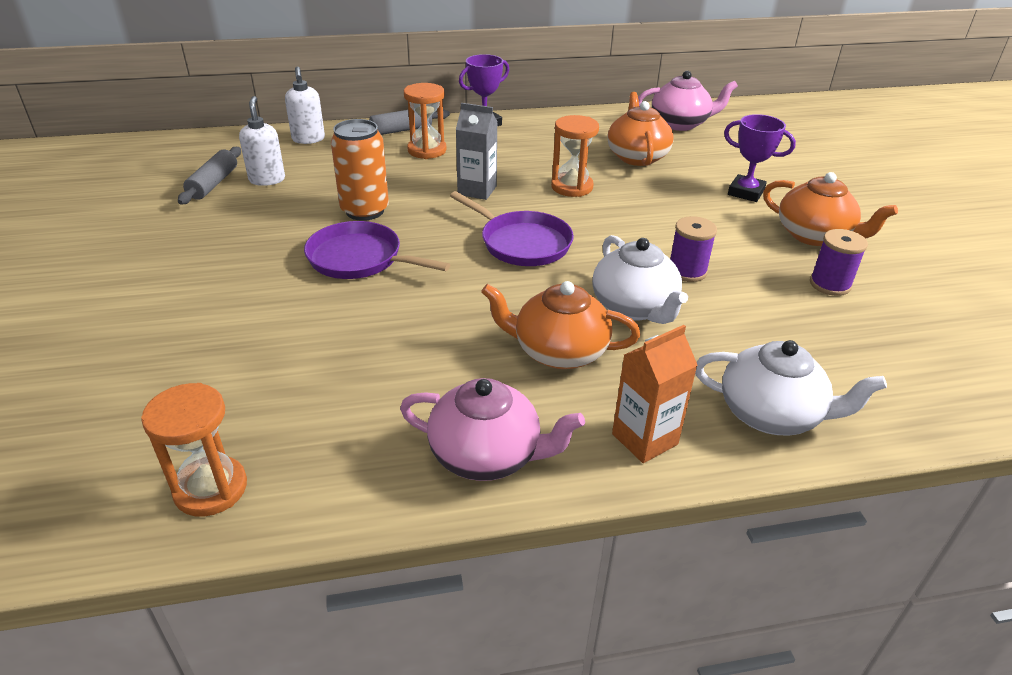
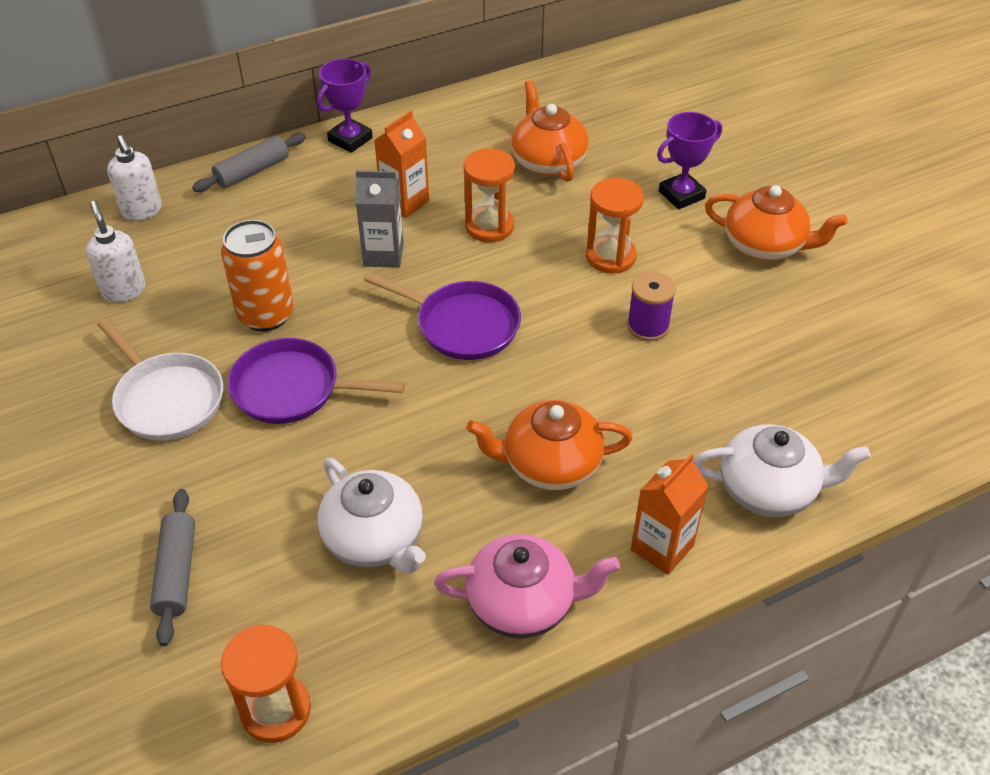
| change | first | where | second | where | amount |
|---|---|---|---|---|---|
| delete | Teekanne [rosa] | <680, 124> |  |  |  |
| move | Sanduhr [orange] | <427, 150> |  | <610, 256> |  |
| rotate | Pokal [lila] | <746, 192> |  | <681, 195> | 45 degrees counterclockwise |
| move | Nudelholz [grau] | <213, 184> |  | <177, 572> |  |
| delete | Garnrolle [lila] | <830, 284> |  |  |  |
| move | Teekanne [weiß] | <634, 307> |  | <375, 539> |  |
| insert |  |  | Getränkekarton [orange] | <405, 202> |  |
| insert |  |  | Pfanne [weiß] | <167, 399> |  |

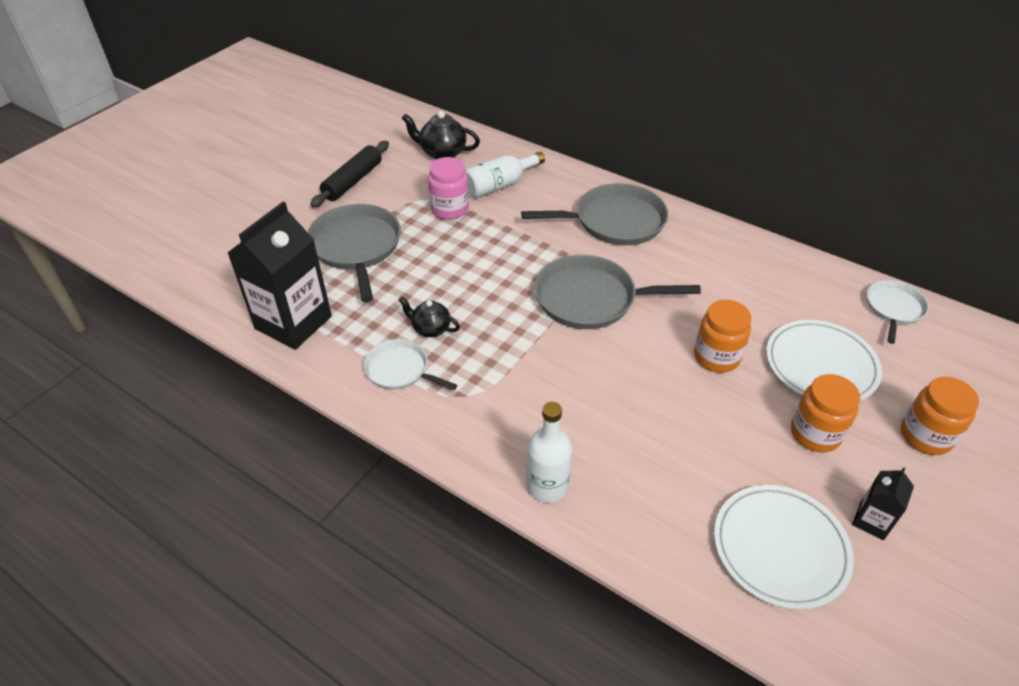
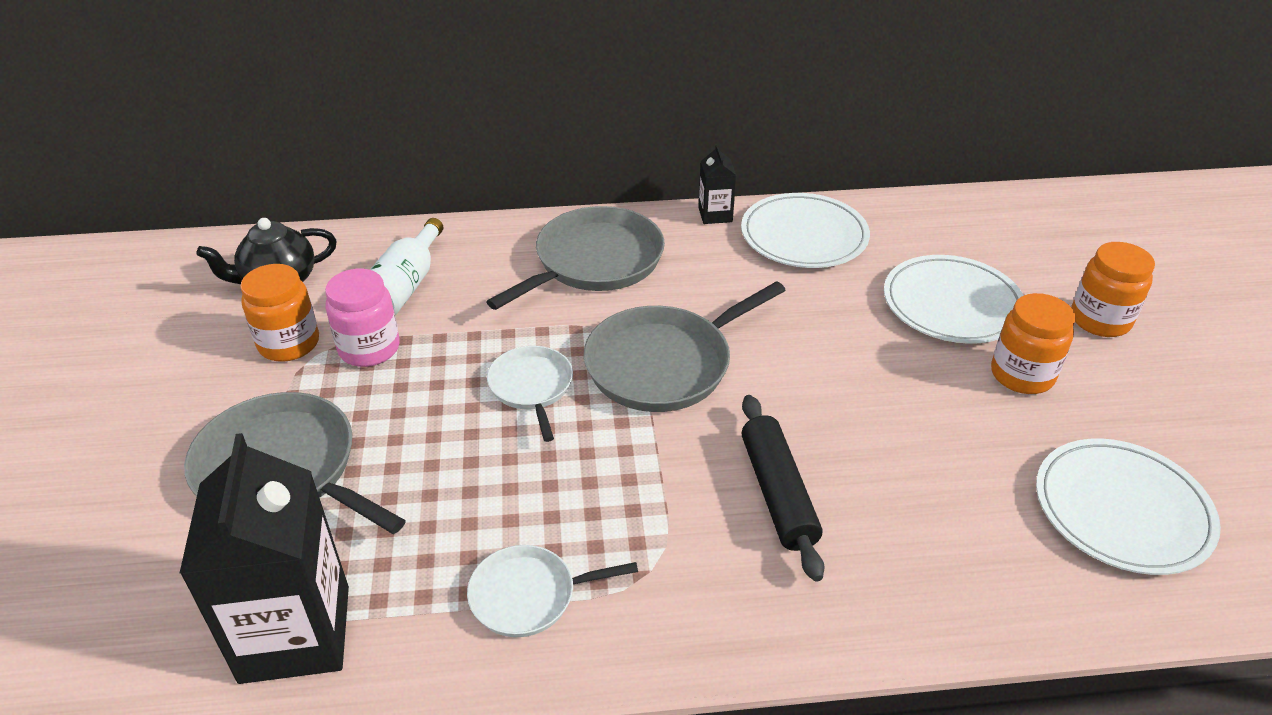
| change | first | where | second | where | amount |
|---|---|---|---|---|---|
| move | Nudelholz [schwarz] | <353, 181> |  | <778, 493> |  |
| move | Pfanne [weiß] | <893, 309> |  | <532, 387> |  |
| delete | Teekanne [schwarz] | <430, 328> |  |  |  |
| move | Einmachglas [orange] | <716, 357> |  | <289, 344> |  |
| delete | Flasche [weiß] | <547, 486> |  |  |  |
| move | Getränkekarton [schwarz] | <871, 521> |  | <715, 215> |  |
| insert |  |  | Teller [weiß] | <804, 236> |  |

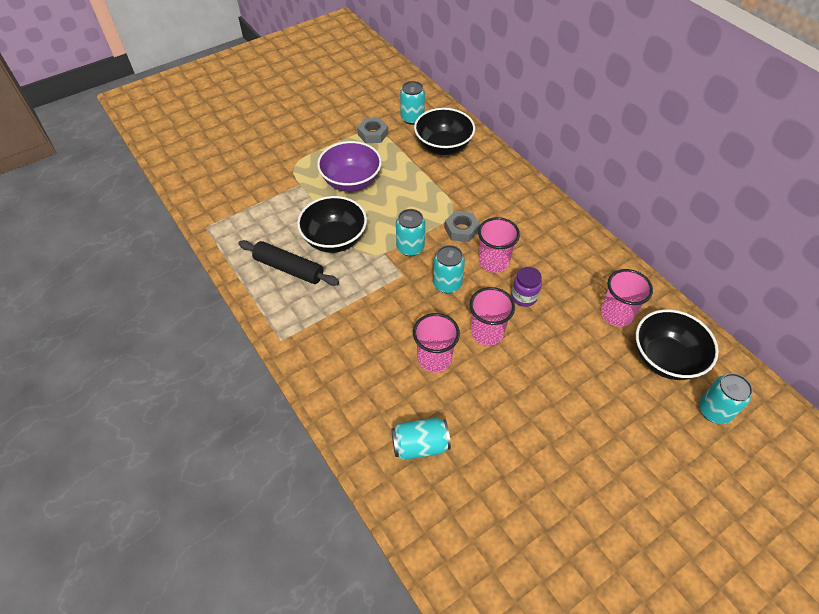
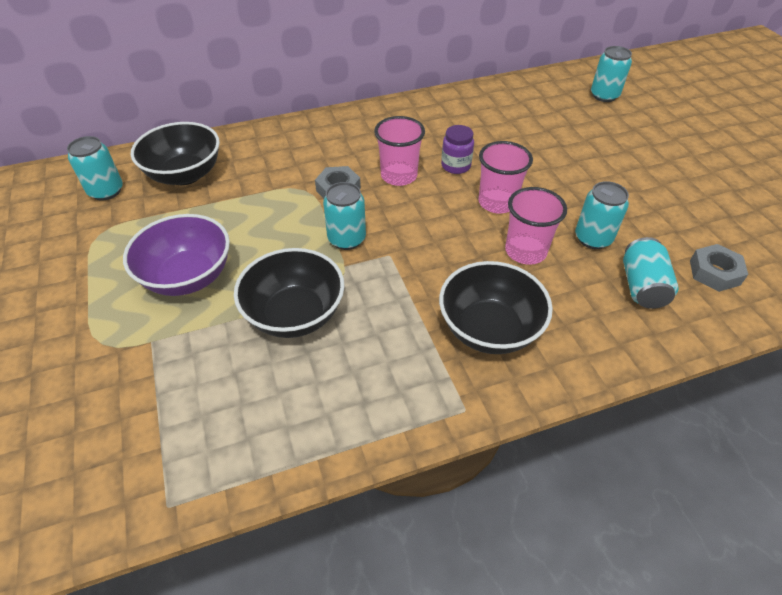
| change | first | where | second | where | amount |
|---|---|---|---|---|---|
| move | Sechskantmutter [grau] | <373, 134> |  | <714, 272> |  |
| delete | Nudelholz [schwarz] | <289, 268> |  |  |  |
| move | Dose [türkis] | <447, 284> |  | <593, 238> |  |
| delete | Becher [rosa] | <616, 314> |  |  |  |
| move | Schüssel [schwarz] | <665, 359> |  | <489, 329> |  |

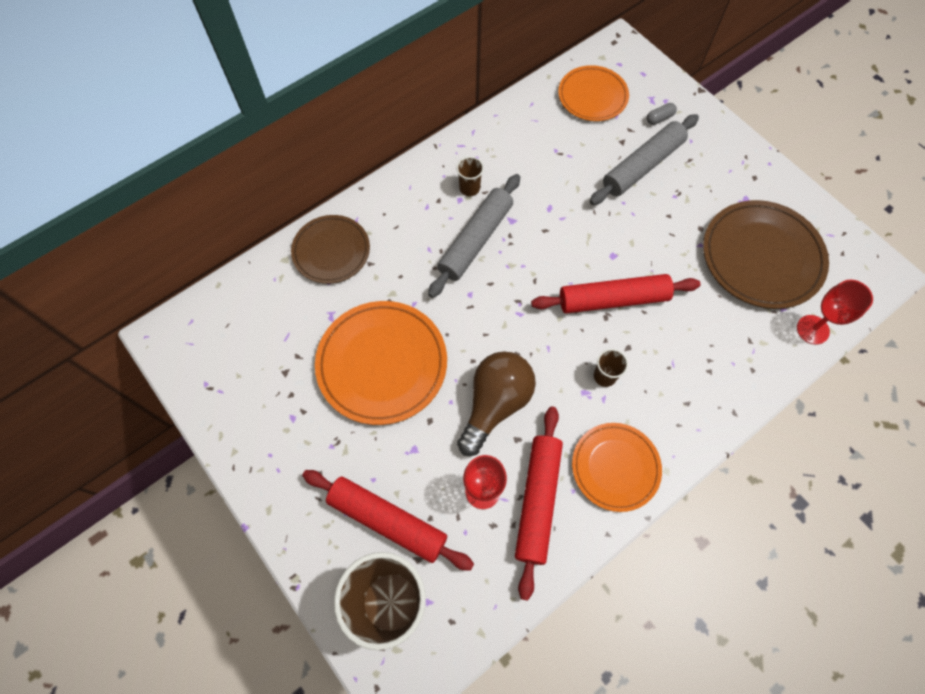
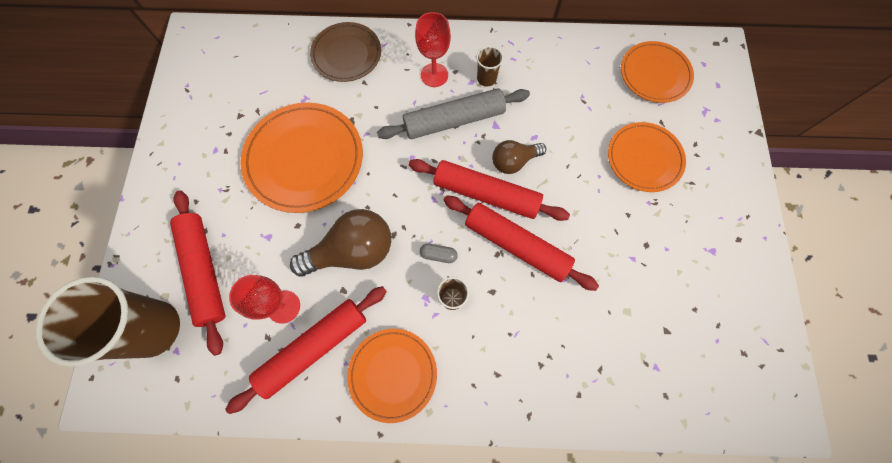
| change | first | where | second | where | amount |
|---|---|---|---|---|---|
| move | Kapsel [grau] | <659, 118> |  | <438, 255> |  |
| replace | Nudelholz [grau] | <642, 166> | Teller [orange] | <644, 158> |  |
| delete | Teller [braun] | <761, 257> |  |  |  |
| move | Kelch [rot] | <812, 329> |  | <434, 75> |  |
| insert |  |  | Glühbirne [braun] | <514, 161> |  |
| insert |  |  | Nudelholz [rot] | <486, 194> |  |

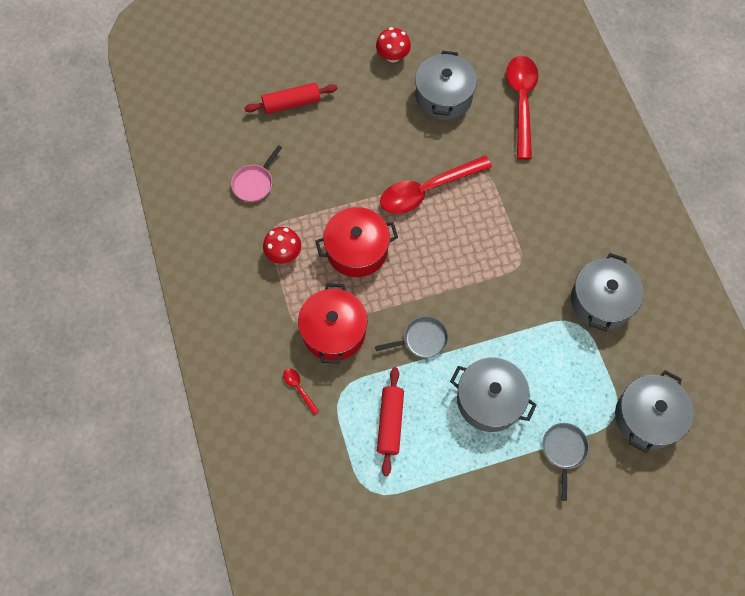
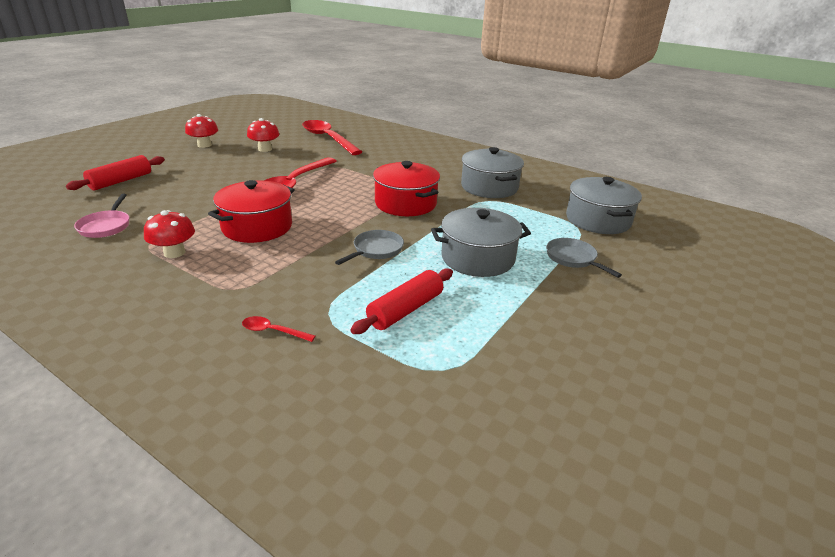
| change | first | where | second | where | amount |
|---|---|---|---|---|---|
| replace | Kochtopf [grau] | <443, 96> | Pilz [rot] | <265, 149> |  |
| move | Kochtopf [rot] | <334, 331> |  | <405, 203> |  |
| rotate | Nudelholz [rot] | <390, 423> |  | <405, 310> | 75 degrees clockwise |

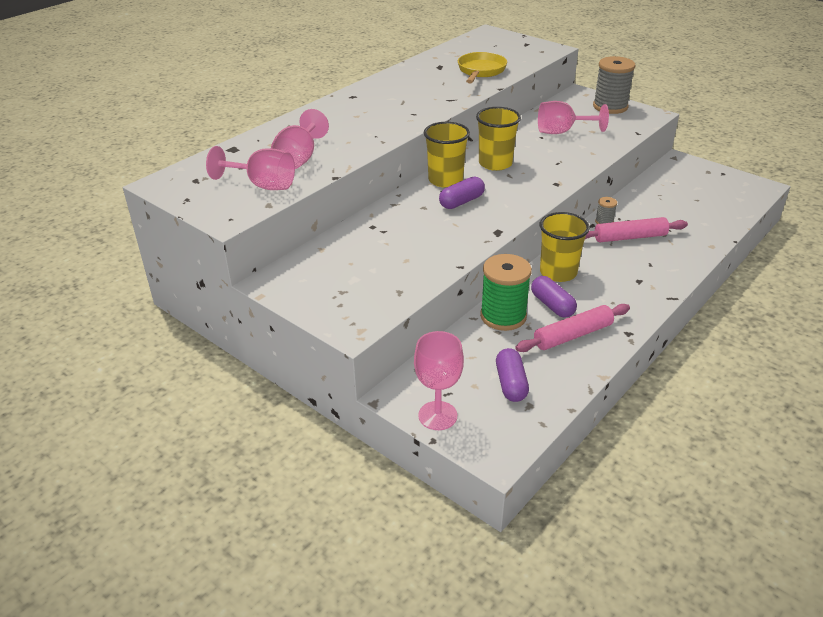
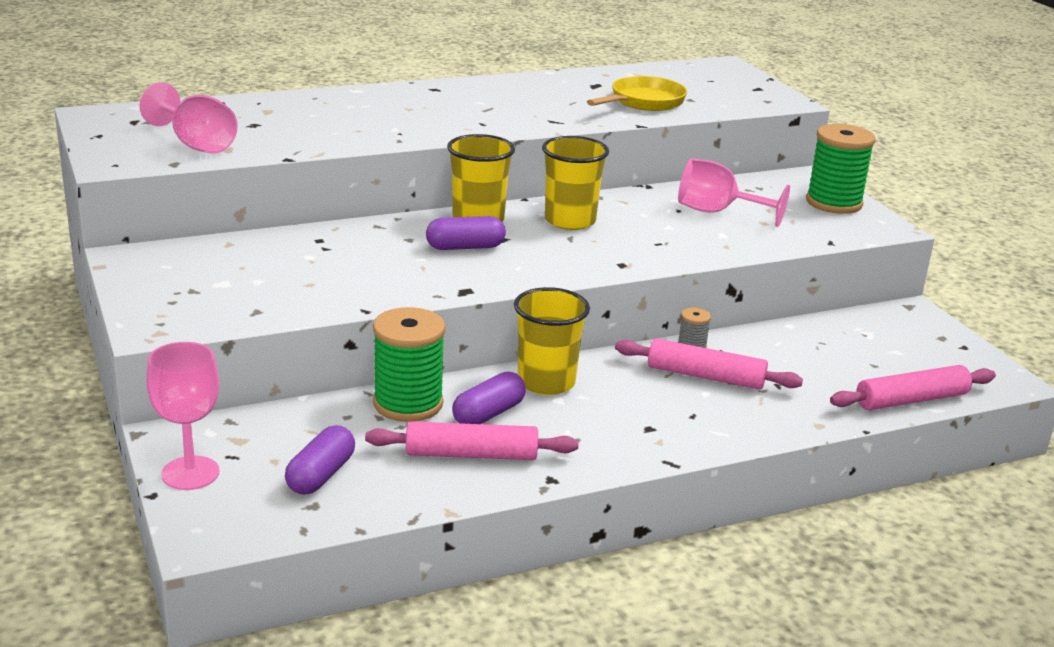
| change | first | where | second | where | amount |
|---|---|---|---|---|---|
| recolor | Garnrolle [grau] | <610, 107> | Garnrolle [grün] | <834, 203> |  |
| delete | Kelch [rosa] | <299, 158> |  |  |  |
| rotate | Kapsel [lila] | <552, 305> |  | <488, 414> | 45 degrees clockwise |
| insert |  |  | Nudelholz [rosa] | <911, 400> |  |

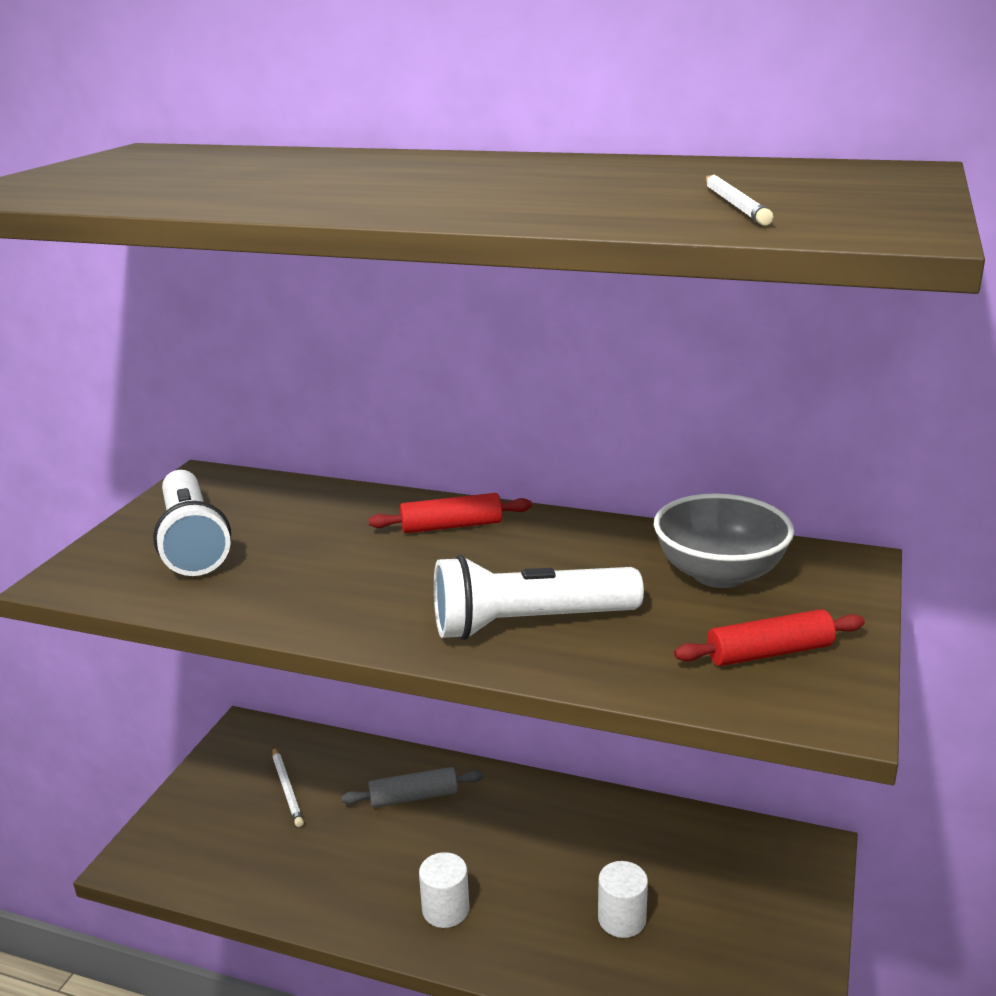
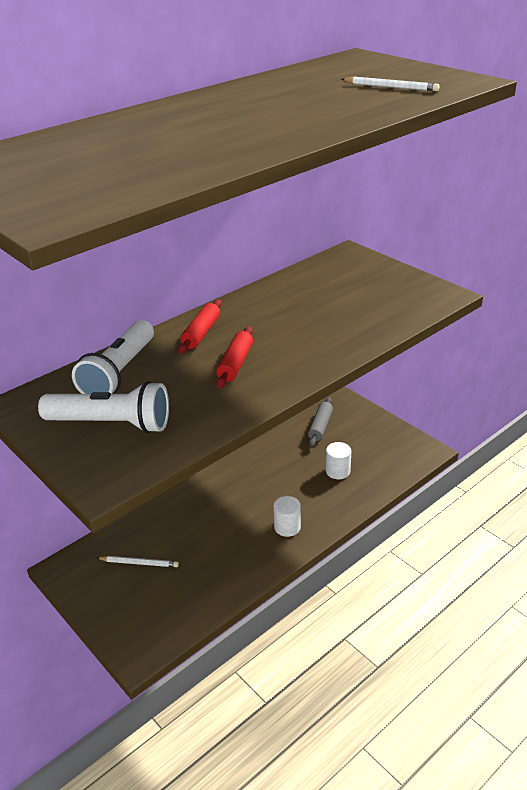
| change | first | where | second | where | amount |
|---|---|---|---|---|---|
| delete | Schüssel [grau] | <719, 574> |  |  |  |
| move | Taschenlampe [weiß] | <529, 623> |  | <119, 373> |  |
| move | Nudelholz [rot] | <769, 652> |  | <235, 364> |  |
| move | Nudelholz [grau] | <413, 797> |  | <320, 426> |  |

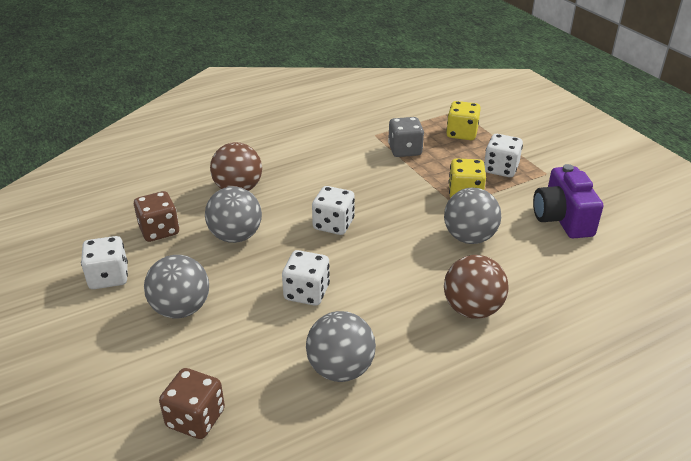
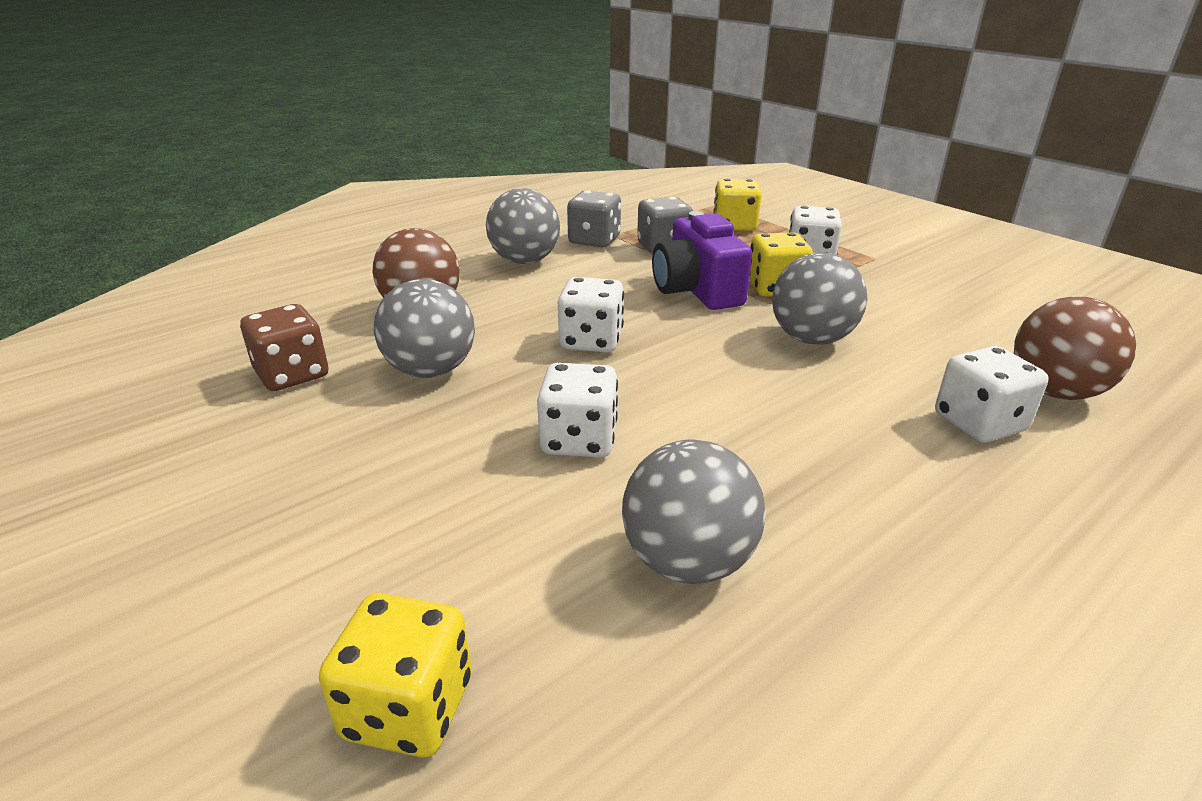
| change | first | where | second | where | amount |
|---|---|---|---|---|---|
| move | Kamera [lila] | <562, 219> |  | <697, 290> |  |
| move | Spielwürfel [weiß] | <109, 277> |  | <979, 423> |  |
| move | Ball [grau] | <181, 309> |  | <525, 261> |  |
| move | Ball [braun] | <472, 309> |  | <1055, 391> |  |
| recolor | Spielwürfel [braun] | <196, 418> | Spielwürfel [gelb] | <408, 708> |  |
| insert |  |  | Spielwürfel [grau] | <594, 240> |  |

